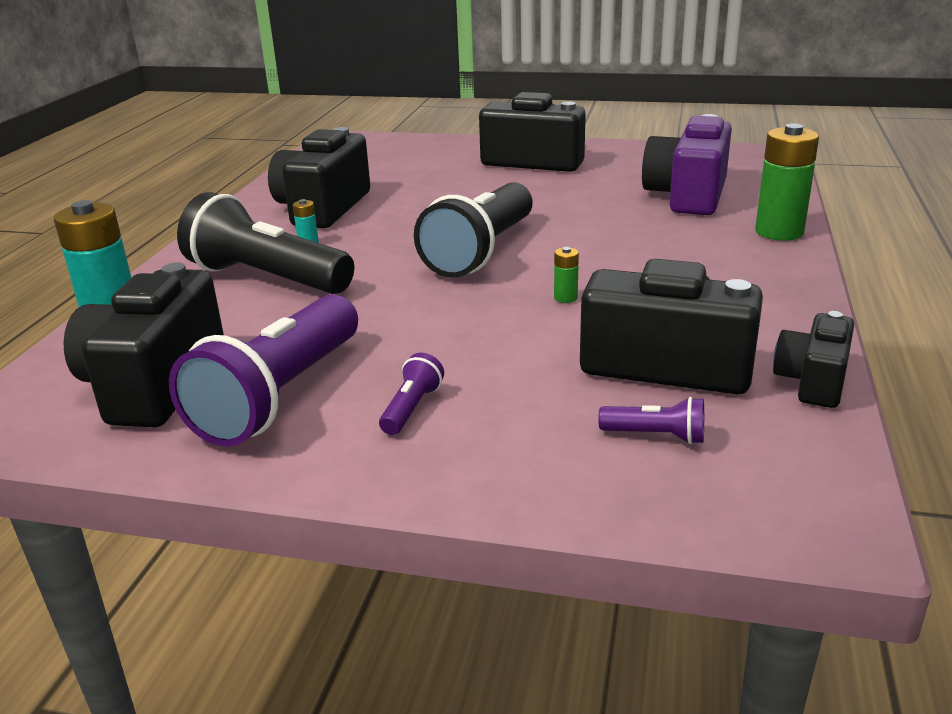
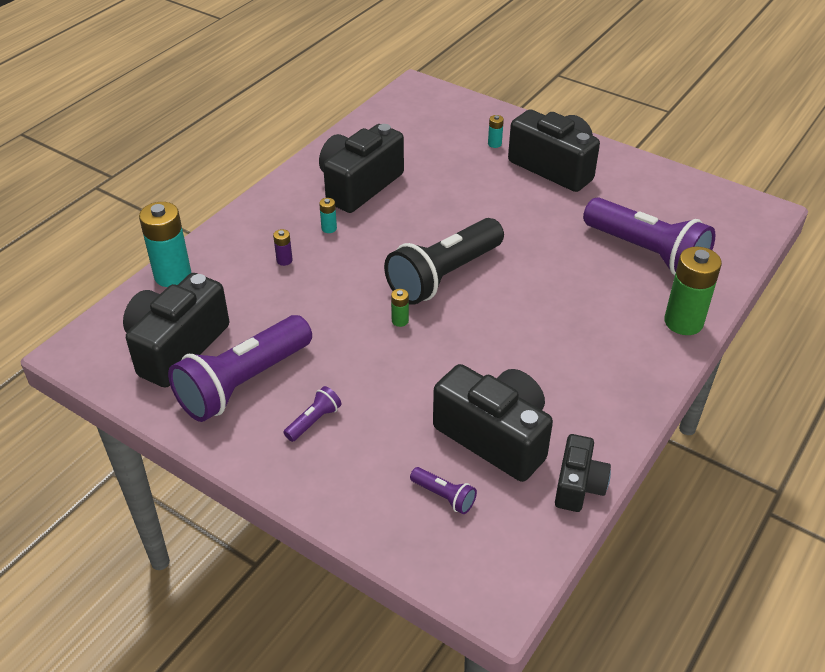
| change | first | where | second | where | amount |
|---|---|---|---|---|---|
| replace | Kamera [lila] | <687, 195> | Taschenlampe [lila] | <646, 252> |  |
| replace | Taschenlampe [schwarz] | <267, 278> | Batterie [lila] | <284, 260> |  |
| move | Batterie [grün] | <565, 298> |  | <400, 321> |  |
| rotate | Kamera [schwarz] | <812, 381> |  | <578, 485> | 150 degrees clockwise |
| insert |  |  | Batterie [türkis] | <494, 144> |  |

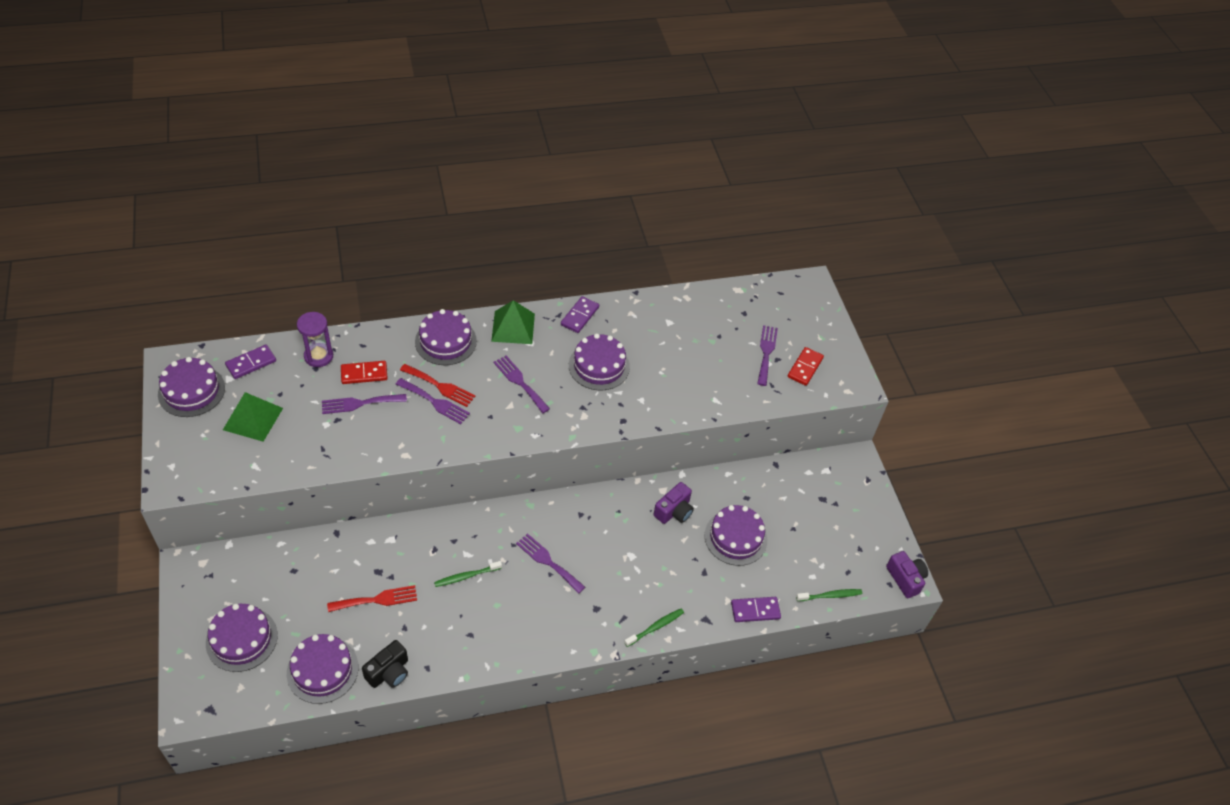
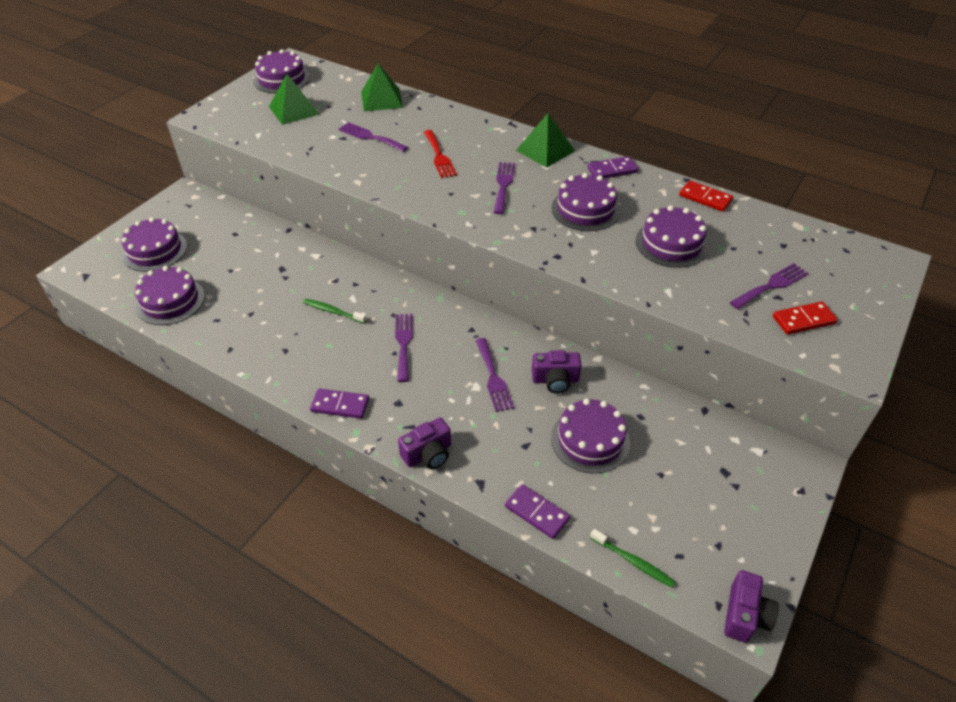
| change | first | where | second | where | amount |
|---|---|---|---|---|---|
| move | Kuchen [lila] | <445, 341> |  | <671, 243> |  |
| replace | Sanduhr [lila] | <318, 356> | Pyramide [grün] | <381, 99> |  |
| move | Dominostein [lila] | <251, 363> |  | <340, 405> |  |
| move | Dominostein [rot] | <364, 374> |  | <705, 198> |  |
| move | Gabel [lila] | <435, 402> |  | <493, 378> |  |
| delete | Gabel [rot] | <377, 600> |  |  |  |
| replace | Zahnbürste [grün] | <655, 627> | Kamera [lila] | <428, 454> |  |
| delete | Kamera [schwarz] | <389, 672> |  |  |  |

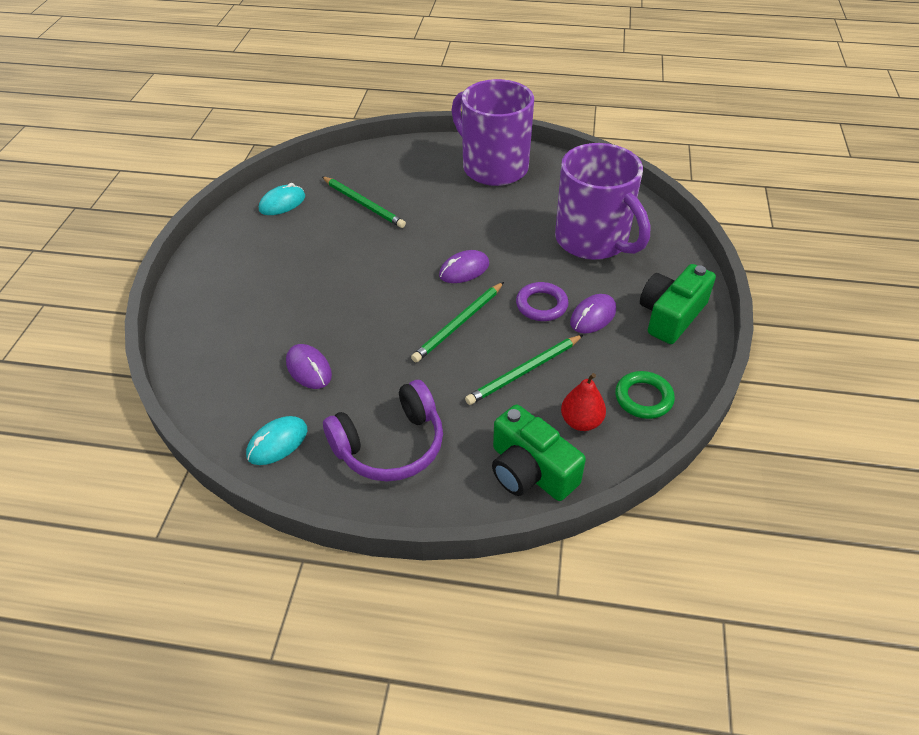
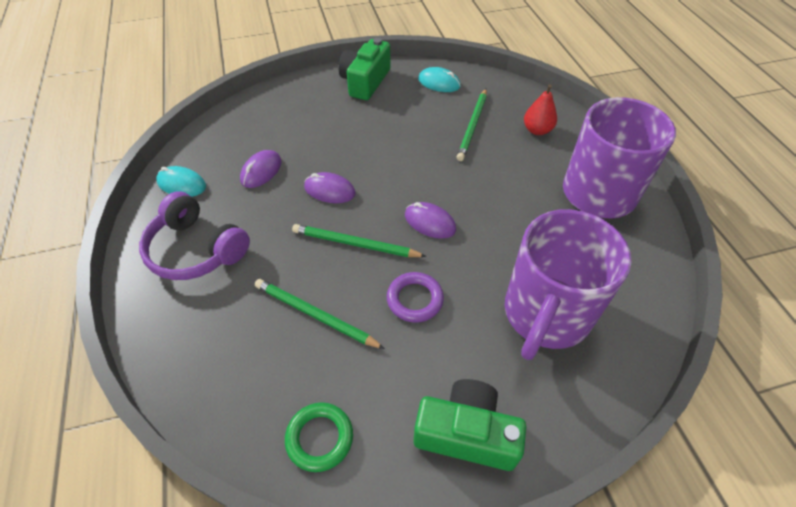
| change | first | where | second | where | amount |
|---|---|---|---|---|---|
| move | Computermaus [lila] | <593, 316> |  | <329, 190> |  |
| move | Birne [rot] | <581, 422> |  | <537, 130> |  |
| move | Kamera [grün] | <530, 471> |  | <365, 82> |  |

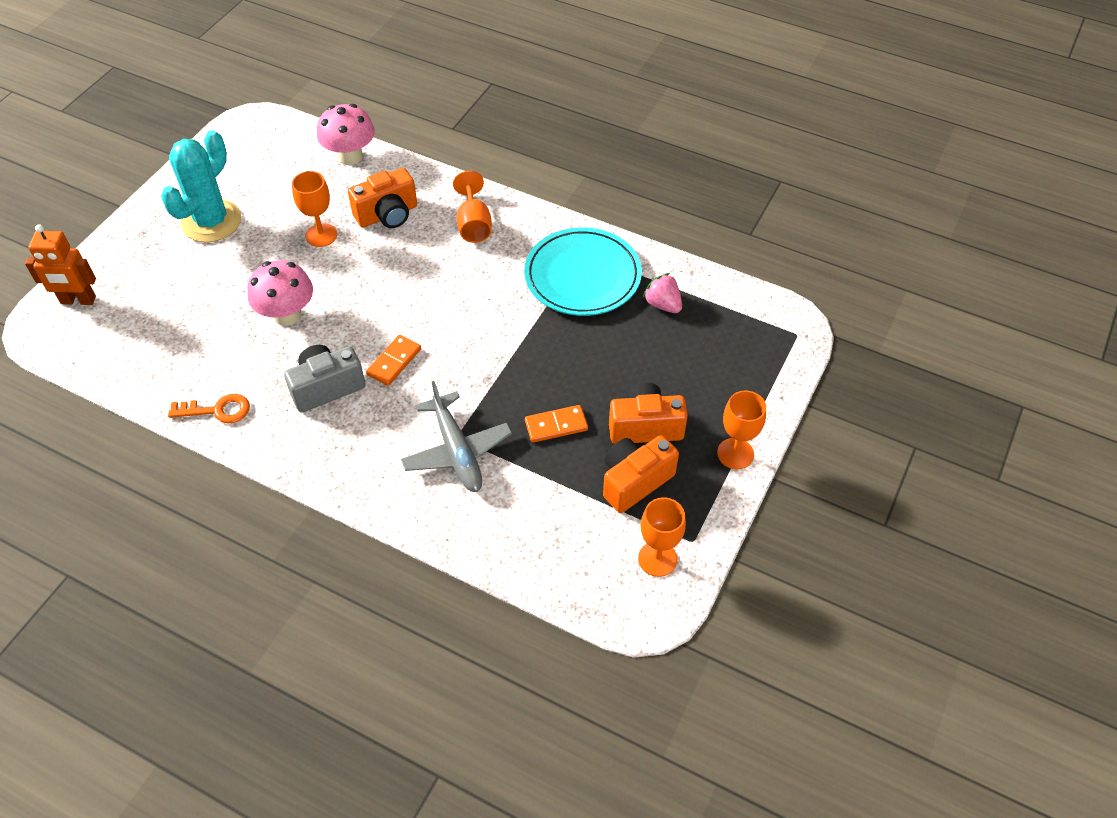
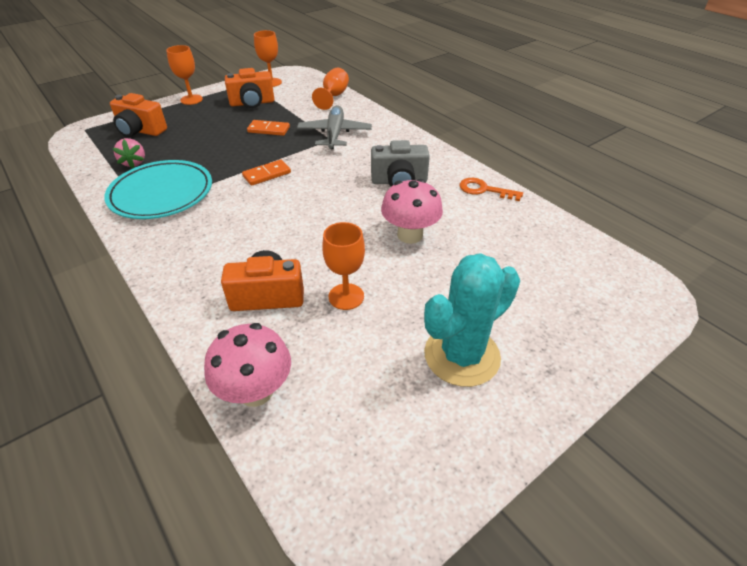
| change | first | where | second | where | amount |
|---|---|---|---|---|---|
| move | Kelch [orange] | <474, 224> |  | <333, 96> |  |
| delete | Roboter [orange] | <78, 300> |  |  |  |
| move | Dominostein [orange] | <394, 362> |  | <267, 174> |  |
| move | Kamera [orange] | <645, 426> |  | <140, 131> |  |

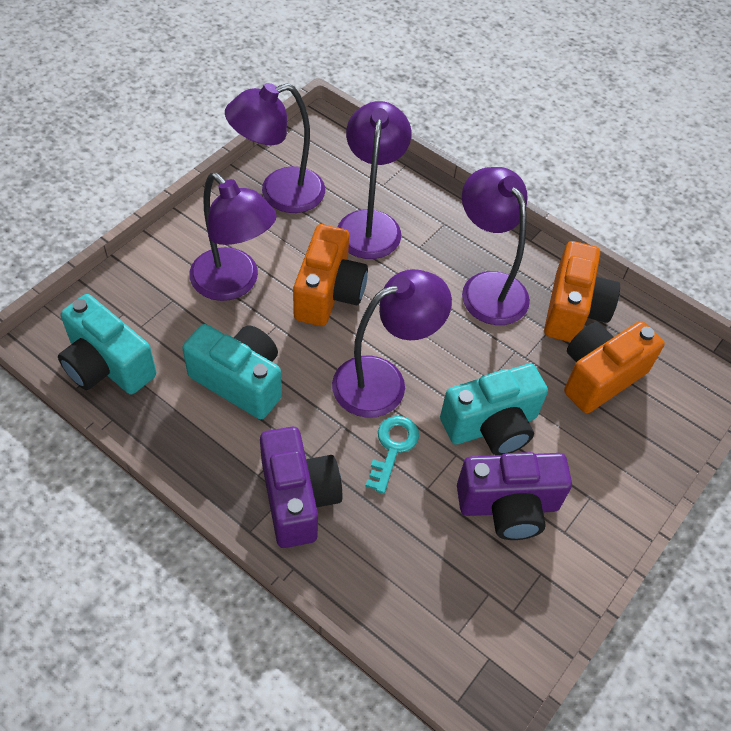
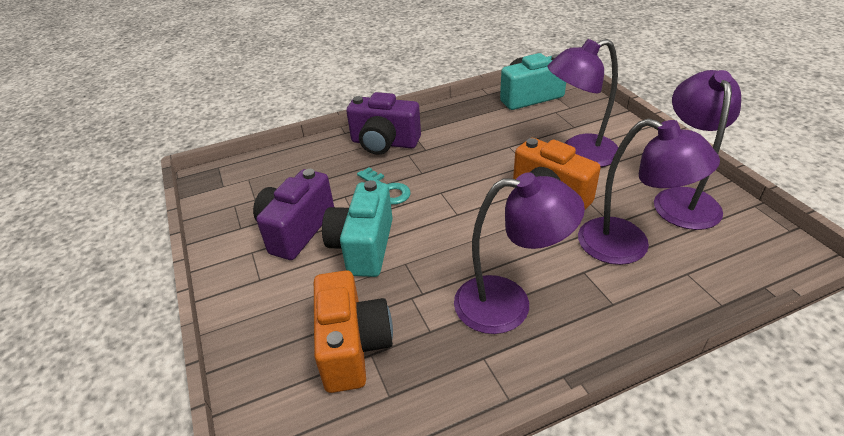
| change | first | where | second | where | amount |
|---|---|---|---|---|---|
| delete | Kamera [orange] | <573, 309> |  |  |  |
| delete | Lampe [lila] | <383, 381> |  |  |  |
| delete | Kamera [türkis] | <240, 381> |  |  |  |

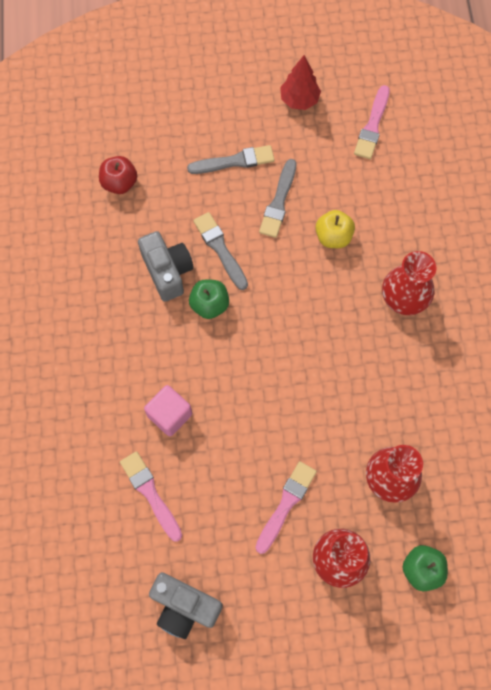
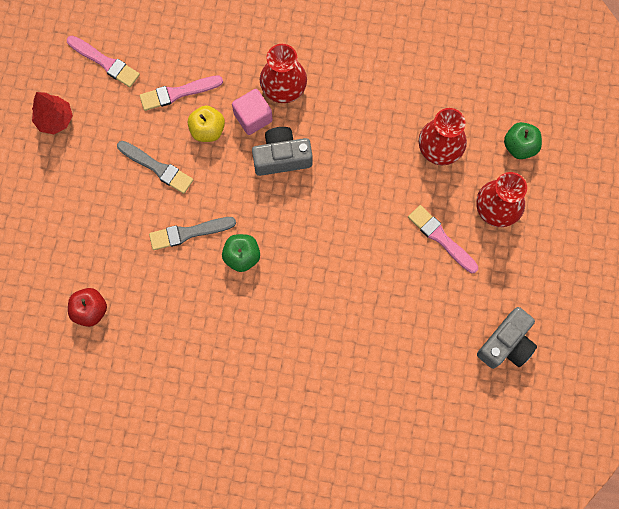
| change | first | where | second | where | amount |
|---|---|---|---|---|---|
| delete | Pinsel [grau] | <234, 161> |  |  |  |
| move | Kamera [grau] | <167, 271> |  | <282, 157> |  |
| move | Kubus [rosa] | <170, 415> |  | <253, 117> |  |
| move | Pinsel [rosa] | <150, 493> |  | <178, 93> |  |

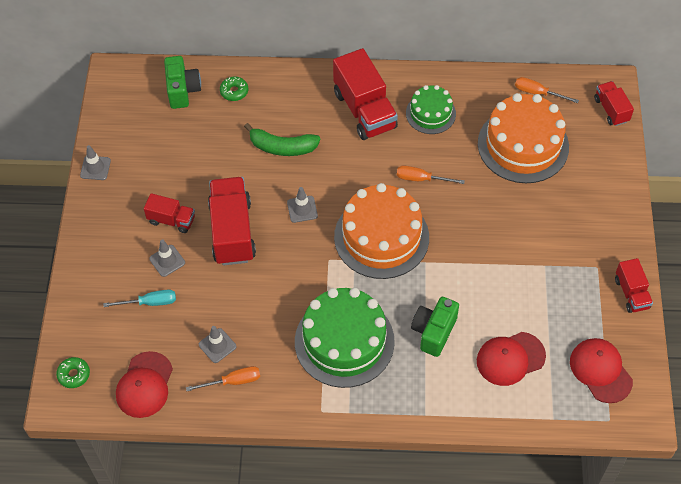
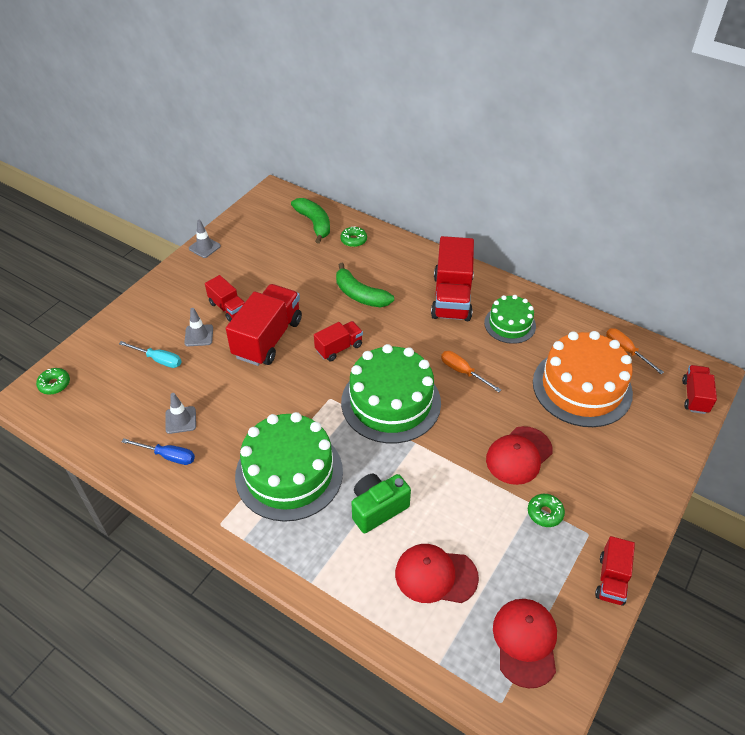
| change | first | where | second | where | amount |
|---|---|---|---|---|---|
| replace | Kamera [grün] | <182, 90> | Banane [grün] | <314, 223> |  |
| recolor | Kuchen [orange] | <381, 237> | Kuchen [grün] | <391, 402> |  |
| replace | Leitkegel [grau] | <302, 209> | Lastwagen [rot] | <339, 348> |  |
| move | Kappe [rot] | <144, 385> |  | <519, 455> |  |
| recolor | Schraubenzieher [orange] | <233, 381> | Schraubenzieher [blau] | <168, 456> |  |
| insert |  |  | Donut [grün] | <545, 513> |  |

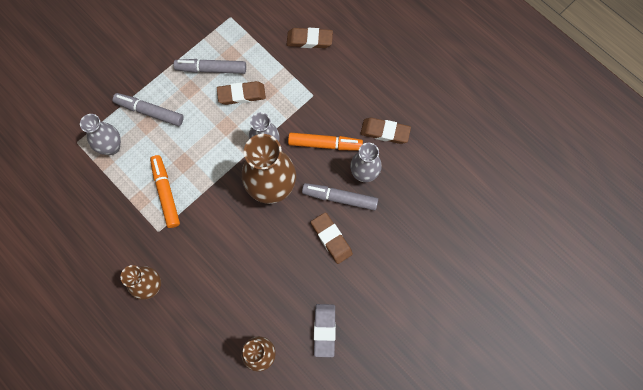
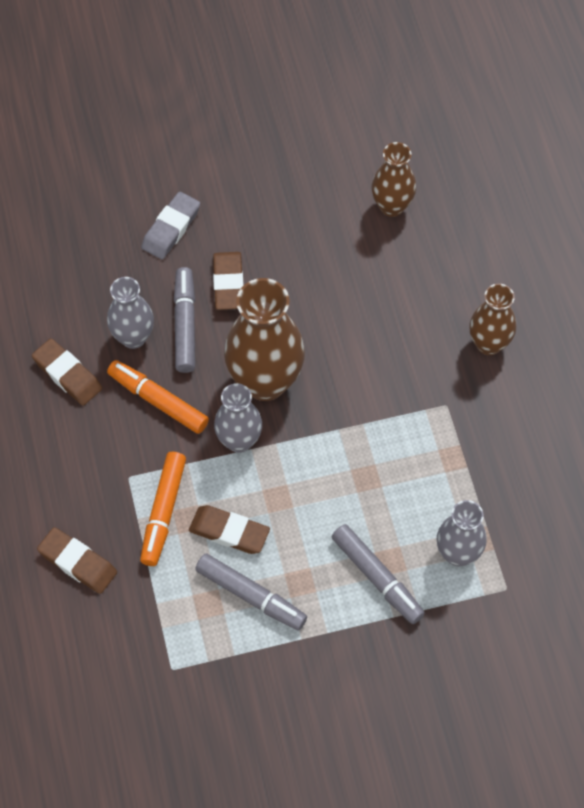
| change | first | where | second | where | amount |
|---|---|---|---|---|---|
| move | Filzstift [orange] | <166, 193> |  | <163, 512> |  |
| rotate | Filzstift [grau] | <340, 198> |  | <185, 324> | 135 degrees counterclockwise |
| move | Radiergummi [grau] | <324, 330> |  | <171, 228> |  |

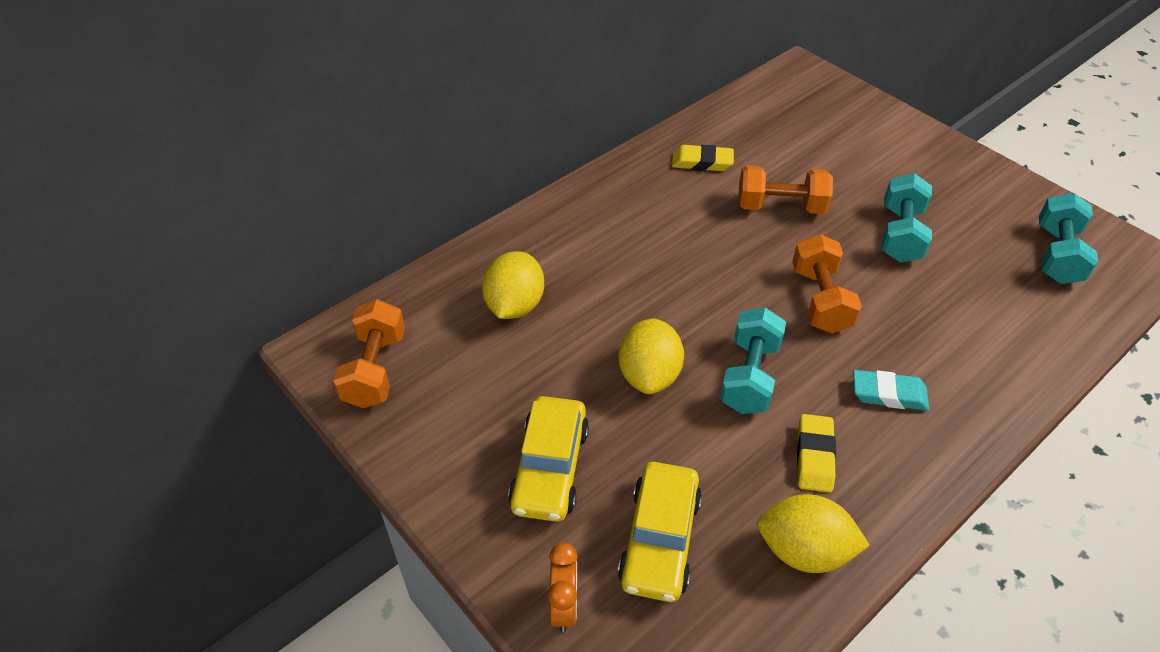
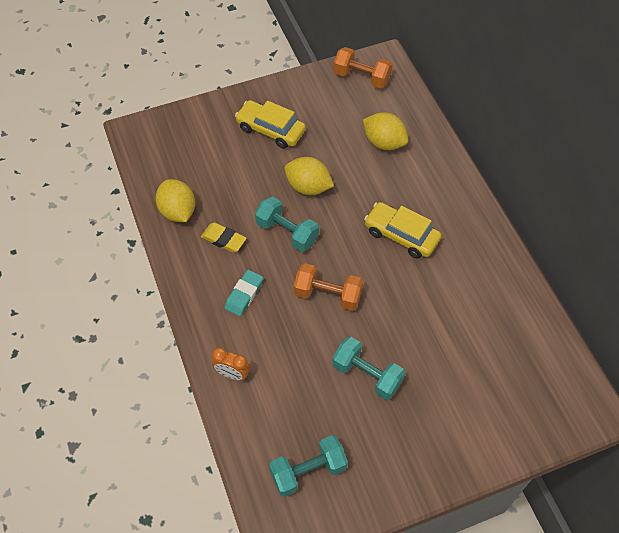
| change | first | where | second | where | amount |
|---|---|---|---|---|---|
| delete | Radiergummi [gelb] | <702, 162> |  |  |  |
| delete | Hantel [orange] | <780, 207> |  |  |  |
| rotate | Hantel [türkis] | <1057, 255> |  | <308, 471> | 60 degrees counterclockwise |
| move | Auto [gelb] | <660, 540> |  | <401, 235> |  |
| rotate | Zitrone [gelb] | <804, 551> |  | <178, 211> | 60 degrees counterclockwise |
| move | Wecker [orange] | <564, 606> |  | <232, 374> |  |

